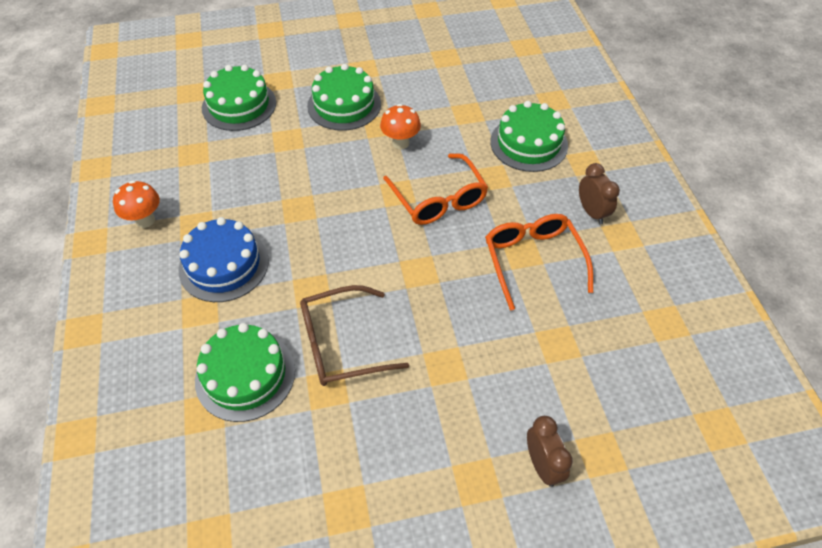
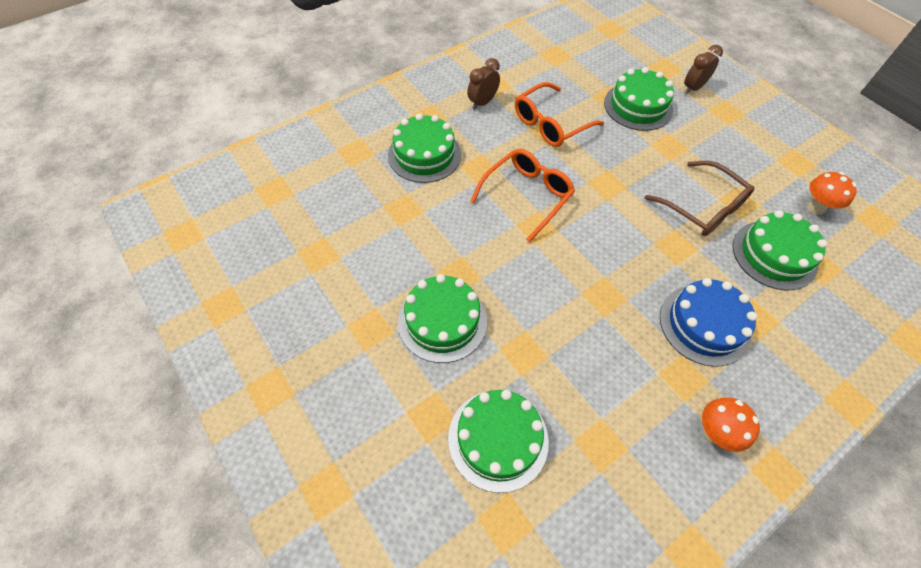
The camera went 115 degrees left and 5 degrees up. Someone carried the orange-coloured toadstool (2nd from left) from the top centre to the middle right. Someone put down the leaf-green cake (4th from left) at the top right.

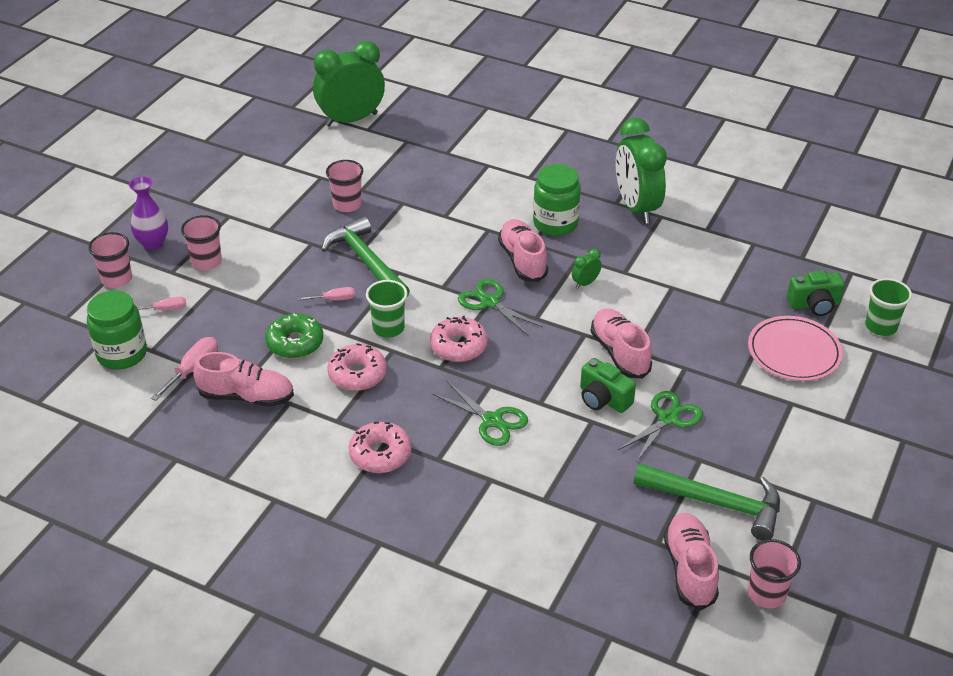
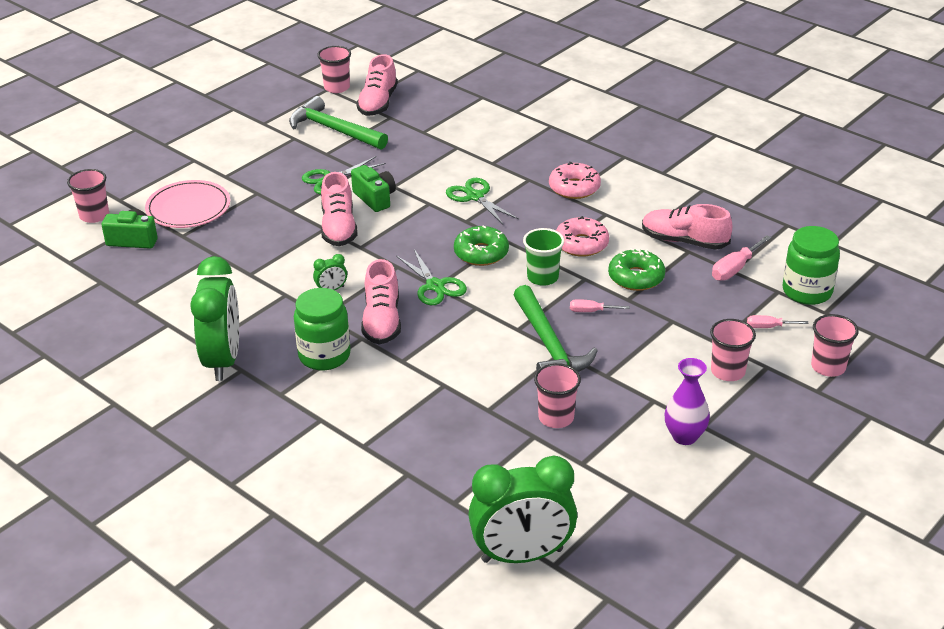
The camera went 165 degrees left and 5 degrees down. Someone carried the violet tall vase from the top left to the middle right. Someone repainted the leaf-green beaker (2nd from left) at the middle right, which became the rose-pink beaker (1st from left) at the top left. Someone repainted the rose-pink doughnut (3rd from left) at the centre, which became the leaf-green doughnut (1st from left) at the centre.

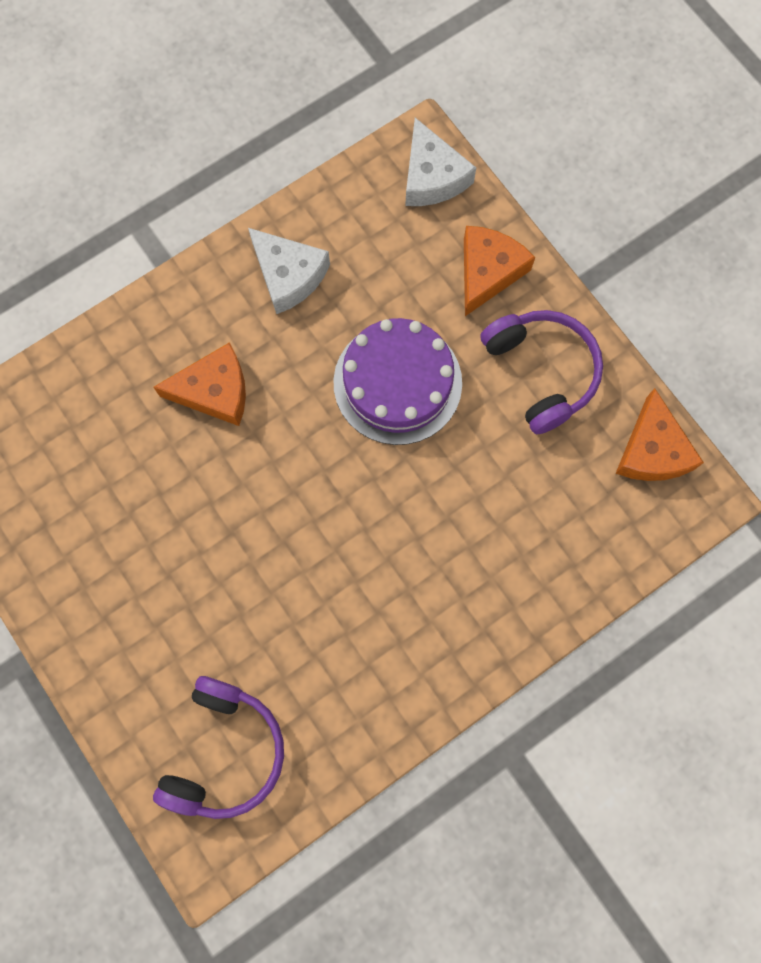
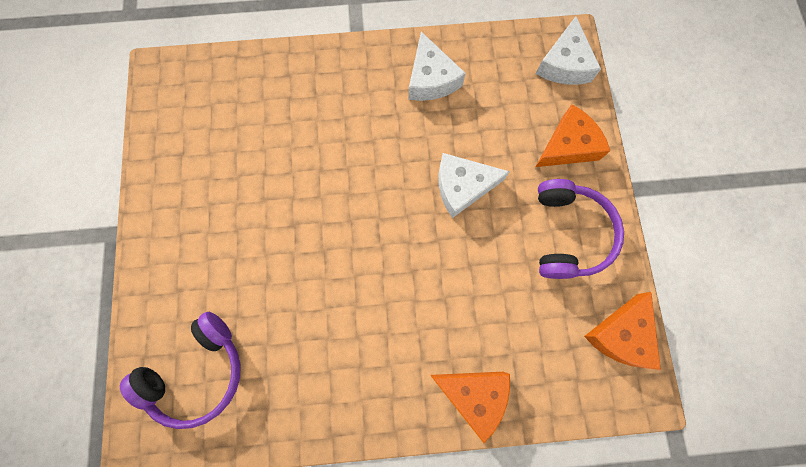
The camera went 30 degrees right and 0 degrees up. Someone swapped the violet cake at the centre for the white cheese (2nd from left) at the centre. Someone carried the orange-coloured cheese (1st from left) from the middle left to the bottom centre.

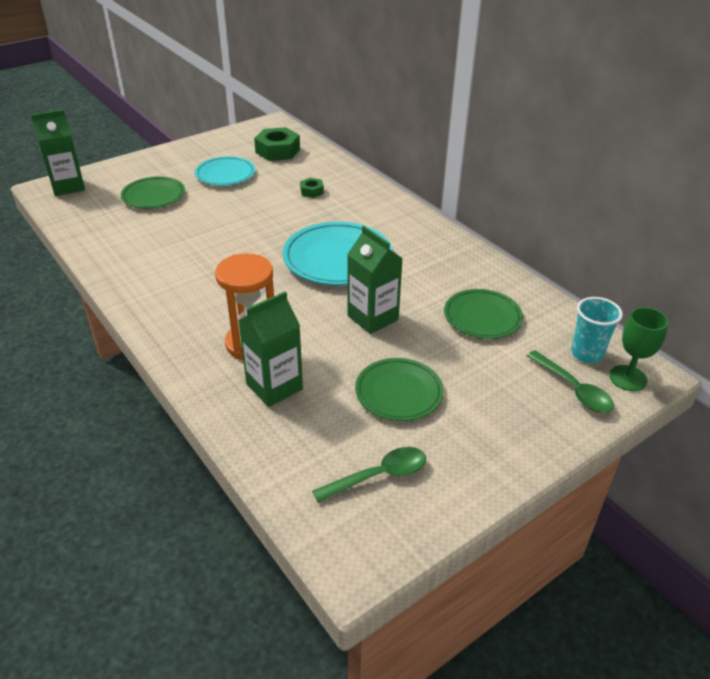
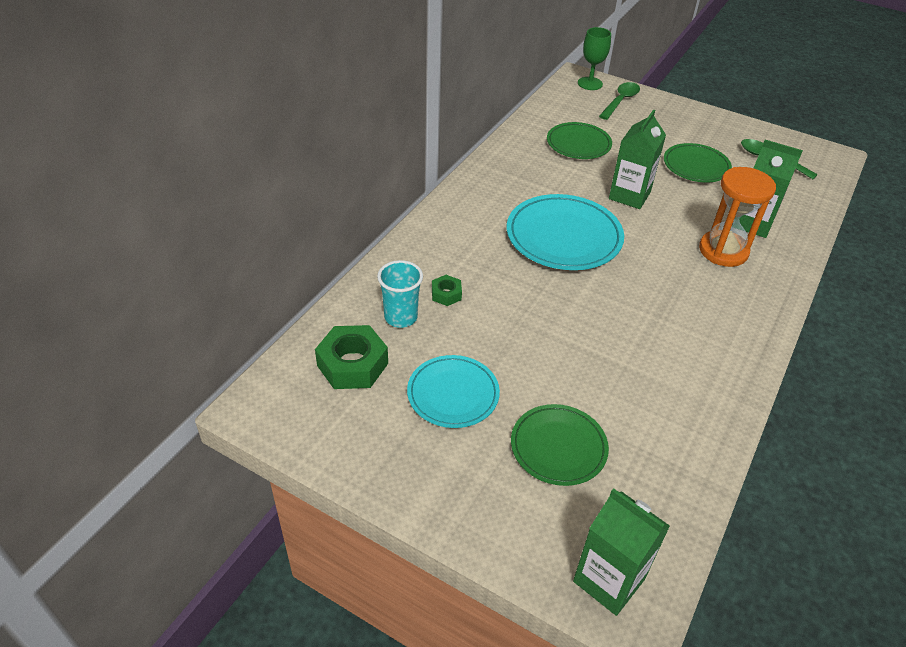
The camera went 115 degrees left and 5 degrees up. Someone carried the teal beaker from the middle right to the centre.

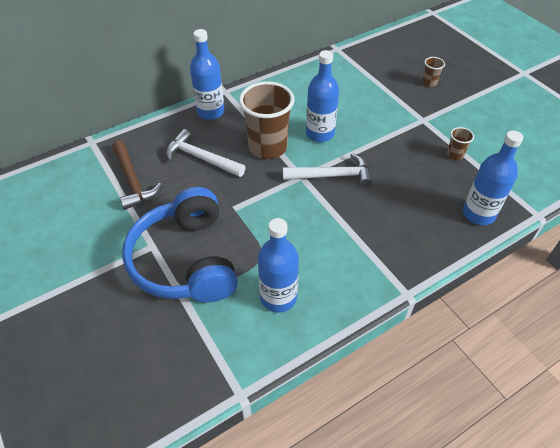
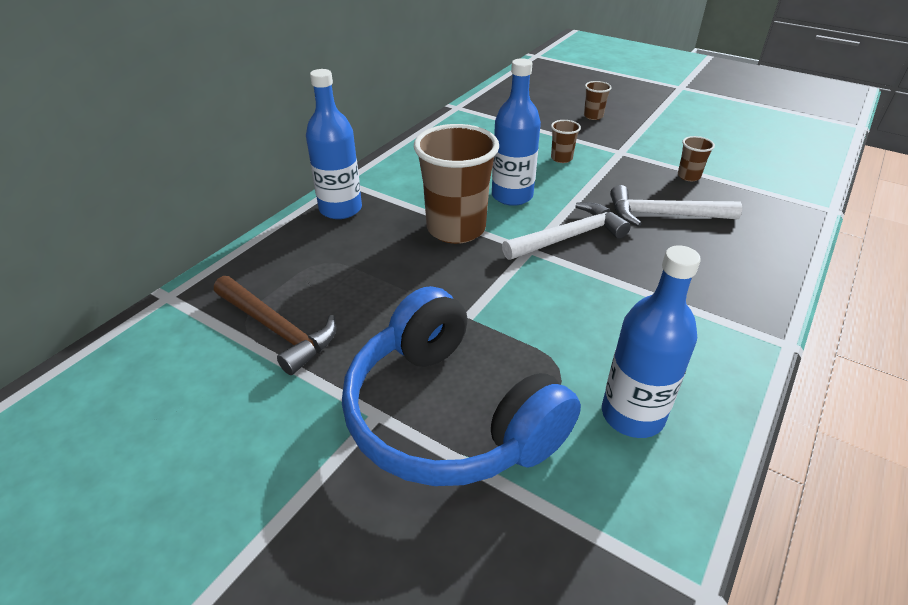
The camera went 25 degrees left and 10 degrees down. Someone carried the white hammer (1st from left in the first image) from the centre to the middle right. Someone took away the blue drink bottle (4th from left) at the middle right. Someone put down the brown beaker (2nd from left) at the top centre.

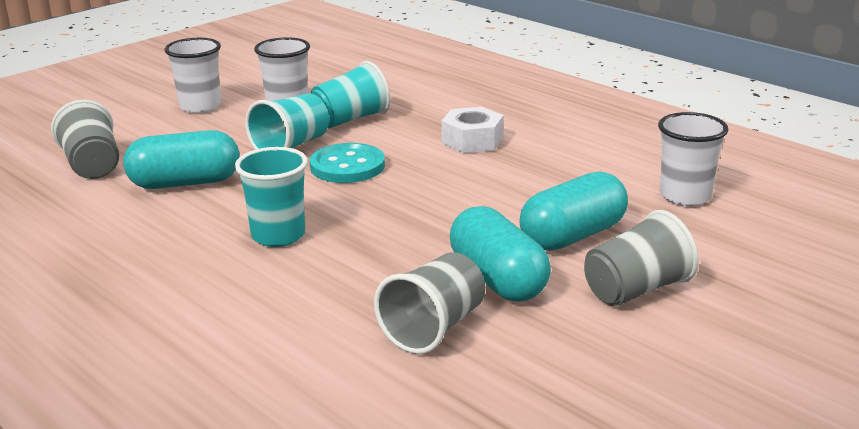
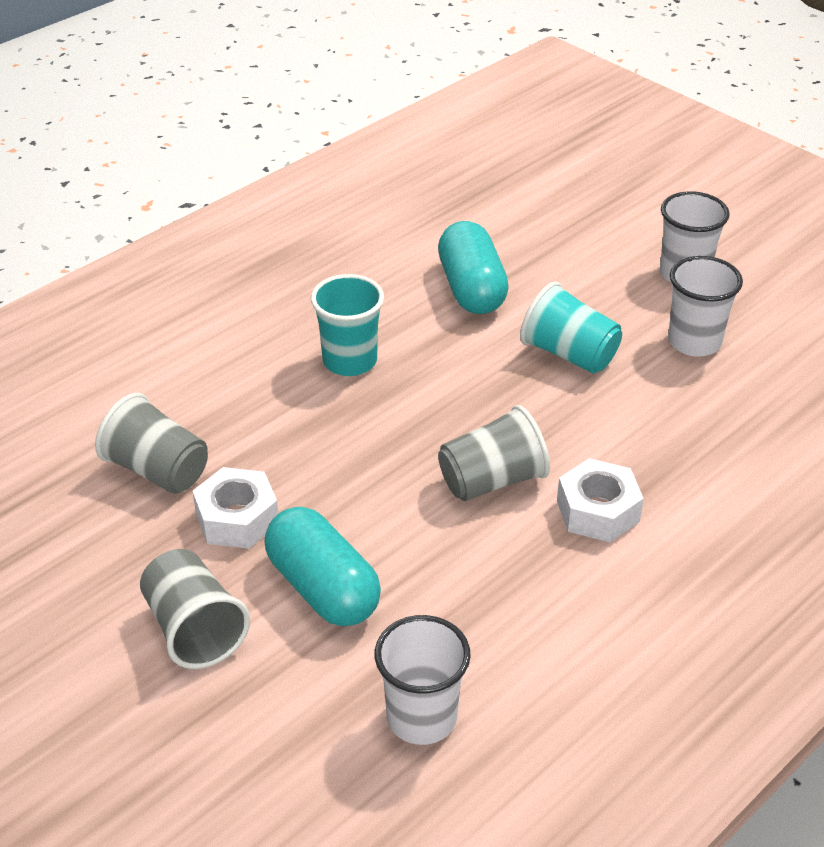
The camera went 90 degrees right and 15 degrees up. Someone took away the teal beaker (3rd from left) at the top centre. Someone carried the ash-grey beaker (1st from left in the first image) from the top left to the centre. Someone took away the teal shirt button at the centre. Someone swapped the teal capsule (2nd from left) at the centre for the white hex nut (1st from left) at the middle left.

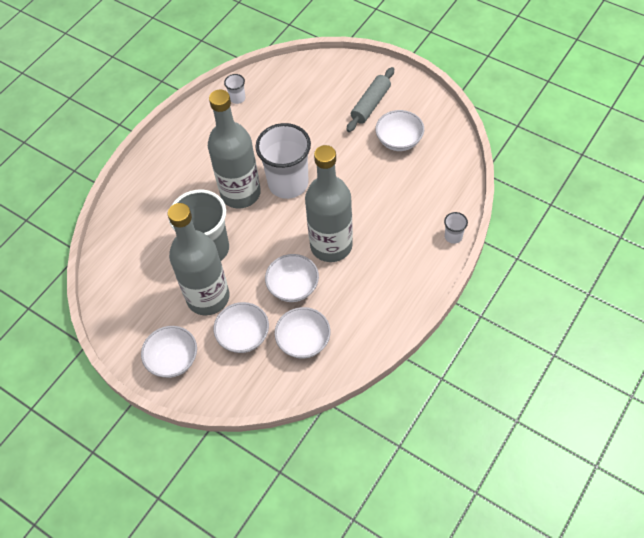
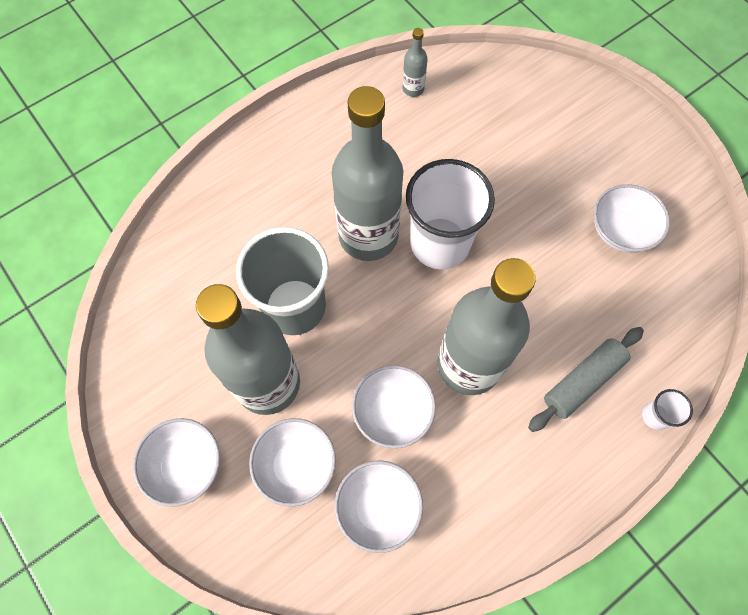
The camera went 15 degrees right and 10 degrees up. Someone carried the ash-grey pastry roller from the top centre to the middle right. Someone swapped the white beaker (1st from left) at the top centre for the ash-grey drink bottle (3rd from left) at the top centre.

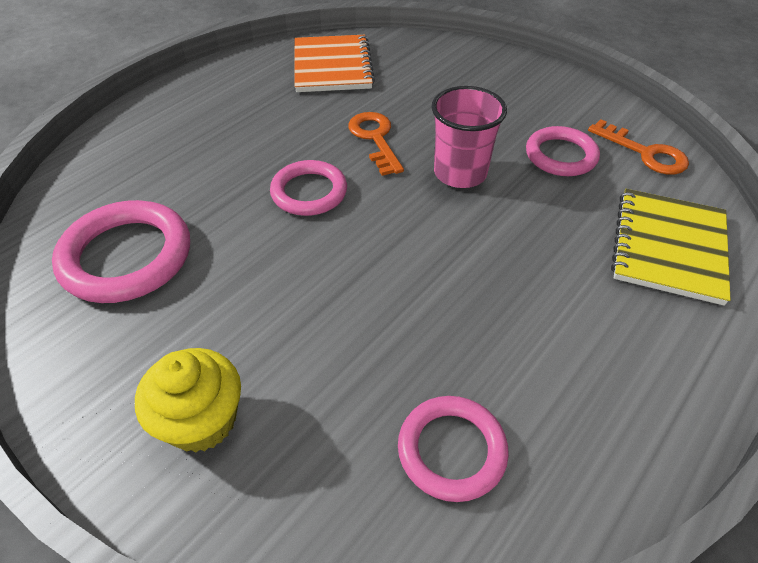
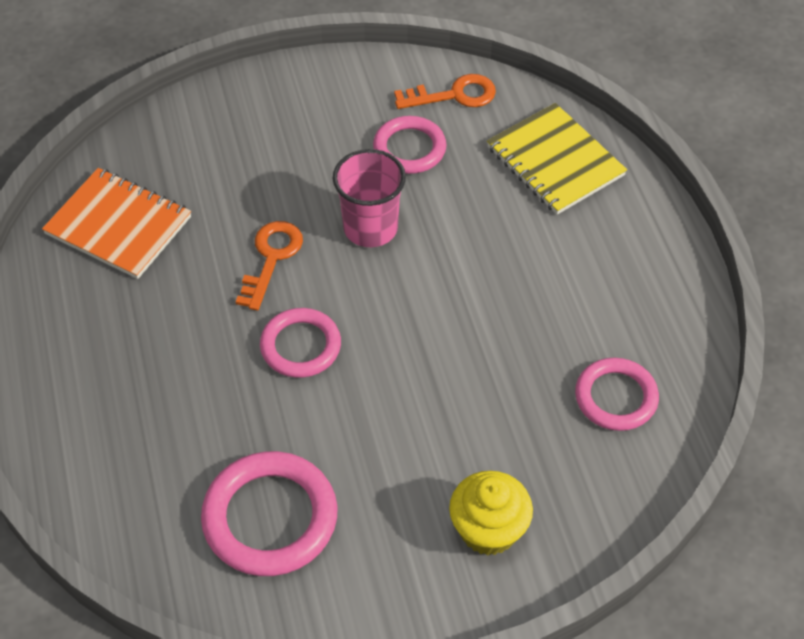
The camera went 55 degrees left and 5 degrees up. Someone rotated the orange-coloured key (1st from left) at the top centre by 90 degrees clockwise.

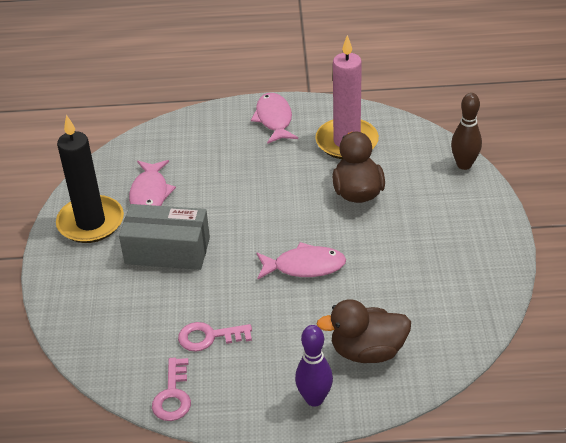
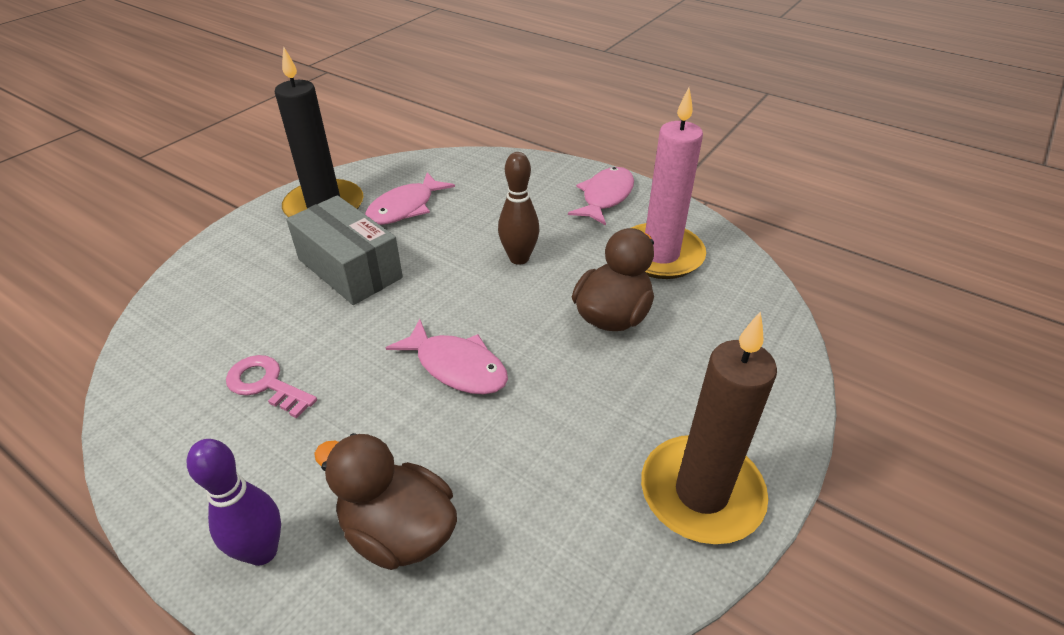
The camera went 35 degrees right and 0 degrees up. Someone carried the brown tenpin from the top right to the top centre. Someone took away the rose-pink key (1st from left) at the bottom left. Someone put down the brown wax candle at the bottom centre.

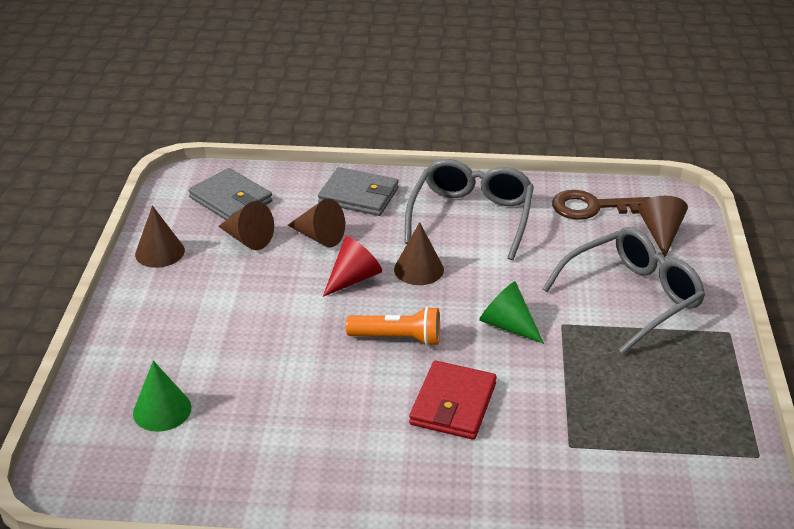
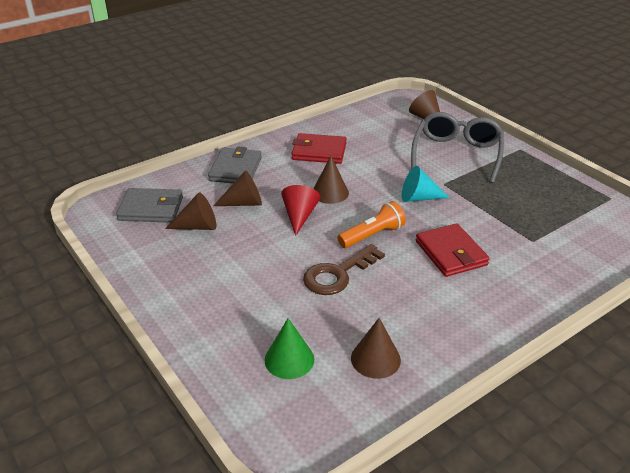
The camera went 40 degrees left and 0 degrees up. Someone swapped the ash-grey glasses (1st from left) at the centre for the crimson wallet (1st from left) at the top centre. Someone rotated the ash-grey wallet (2nd from left) at the centre by 60 degrees counterclockwise. Someone carried the brown key from the middle right to the centre. Someone carried the brown cone shape (1st from left in the first image) from the middle left to the bottom centre. Someone repainted the leaf-green cone shape (2nd from left) at the centre, which became the teal cone shape at the middle right.

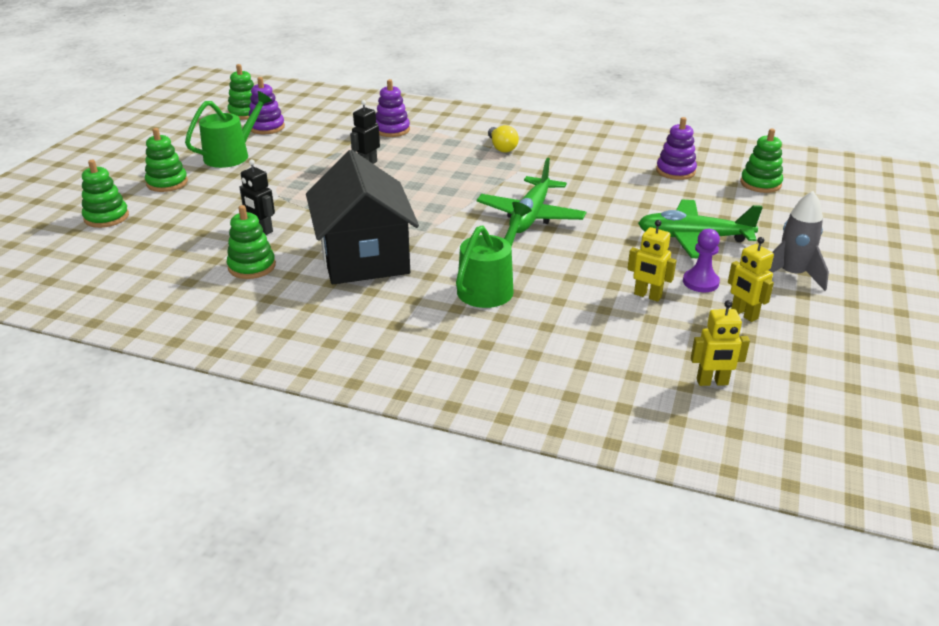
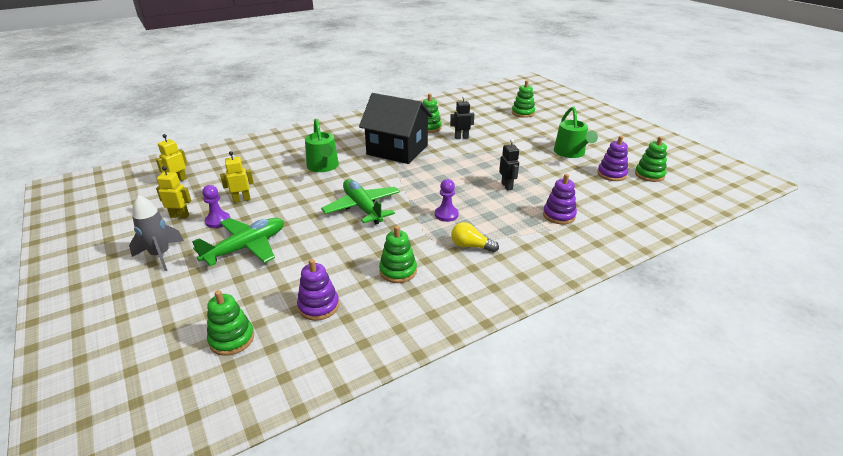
The camera went 130 degrees right and 0 degrees up. Someone carried the leaf-green stacking rings (2nd from left) from the top left to the centre. Someone put down the violet pawn (2nd from left) at the centre.

